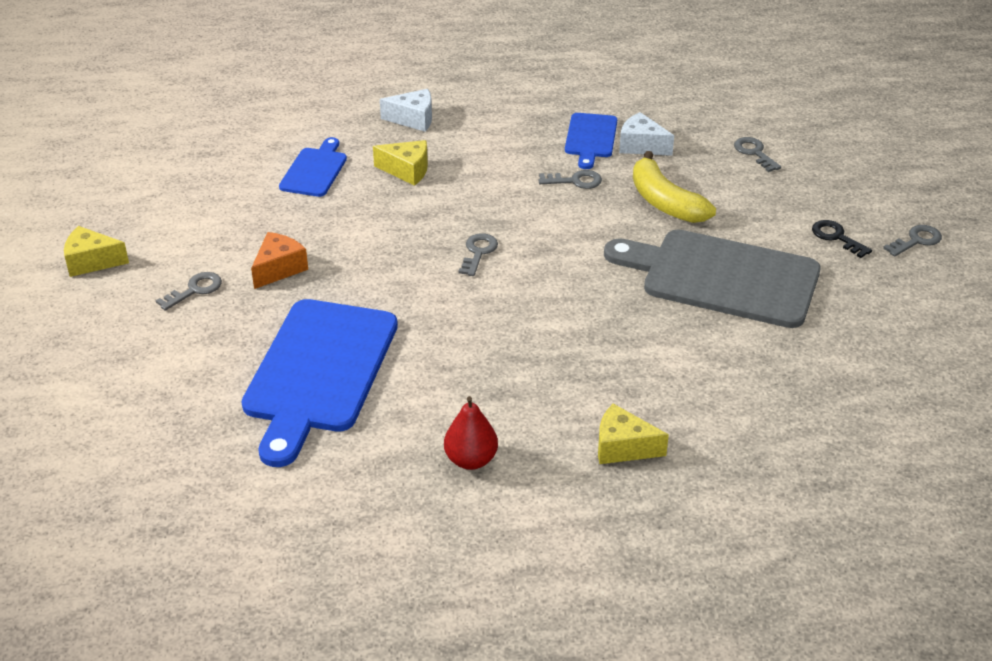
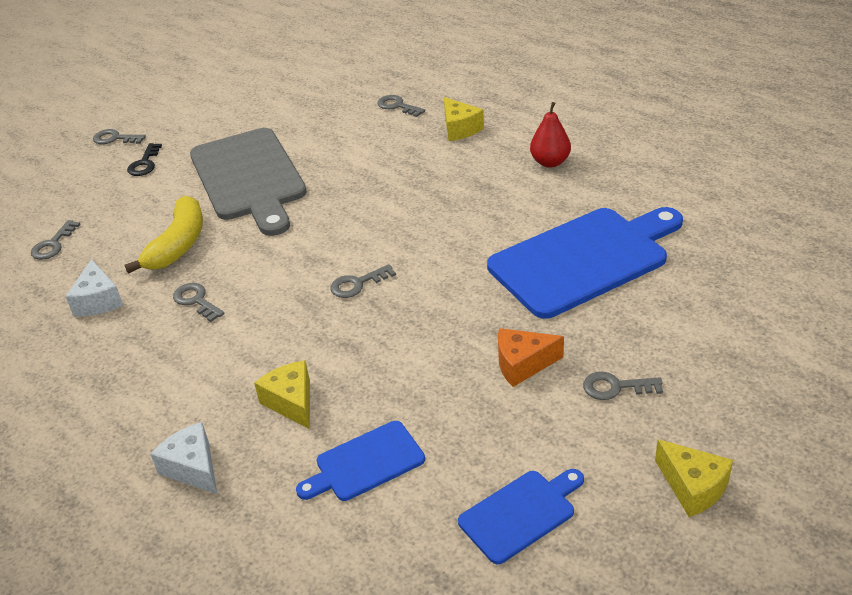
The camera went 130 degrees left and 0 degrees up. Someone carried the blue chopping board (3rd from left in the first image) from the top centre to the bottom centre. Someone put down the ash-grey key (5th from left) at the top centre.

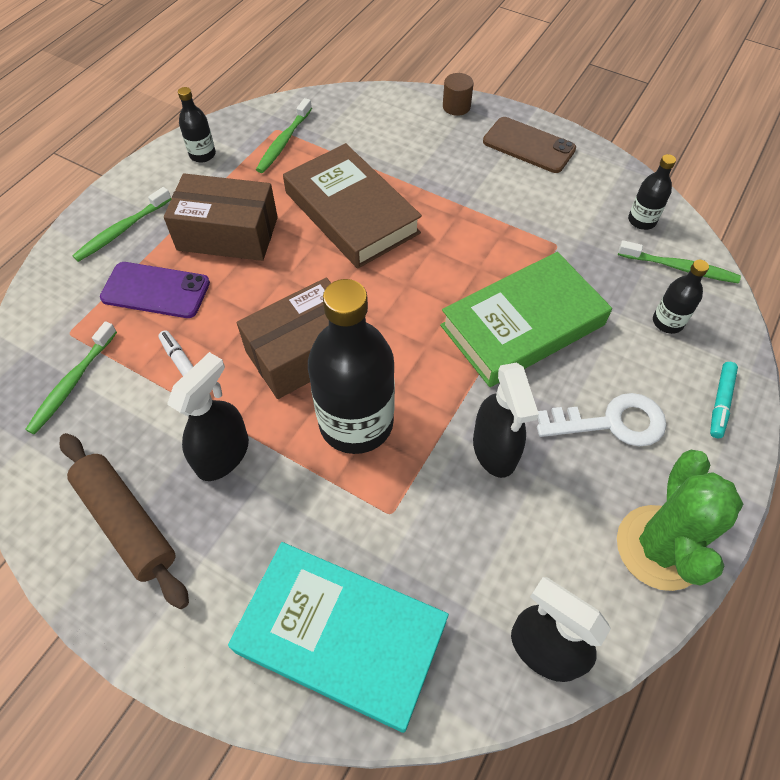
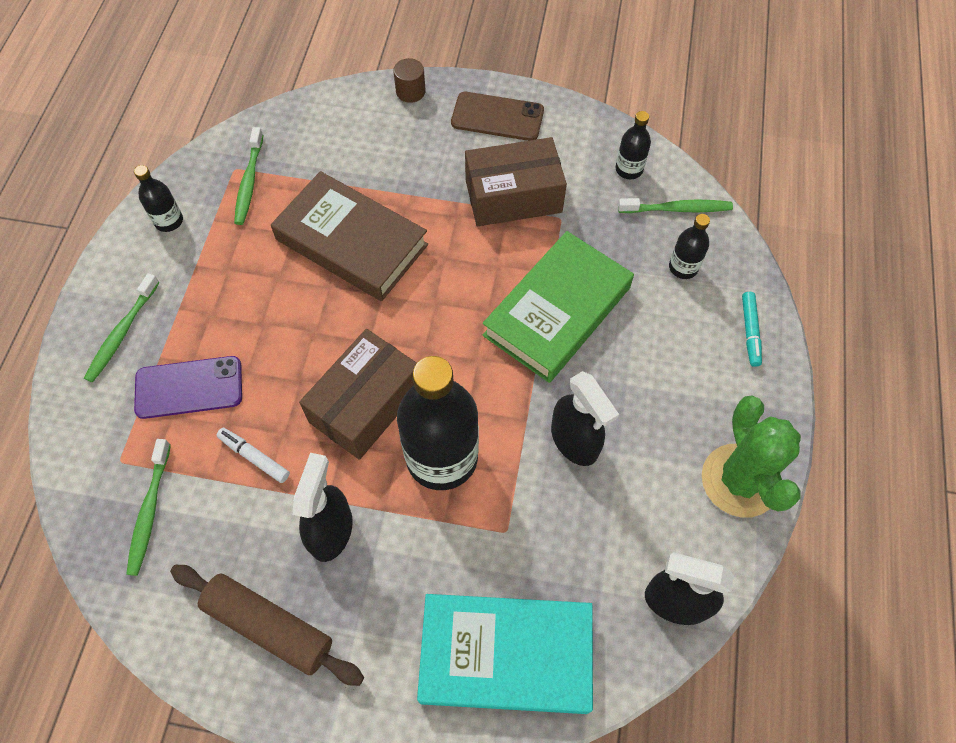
The camera went 20 degrees left and 5 degrees up. Someone carried the brown package (1st from left in the first image) from the top left to the top centre. Someone took away the white key at the middle right.

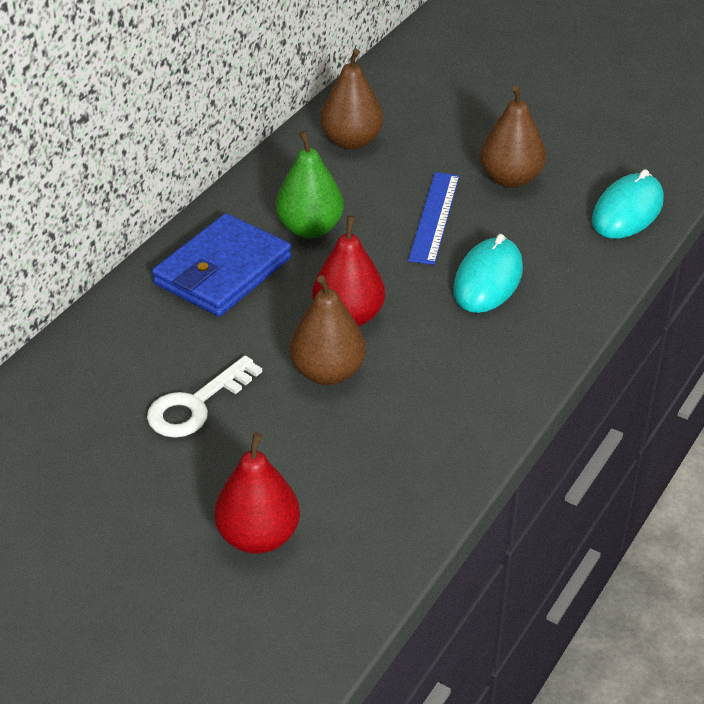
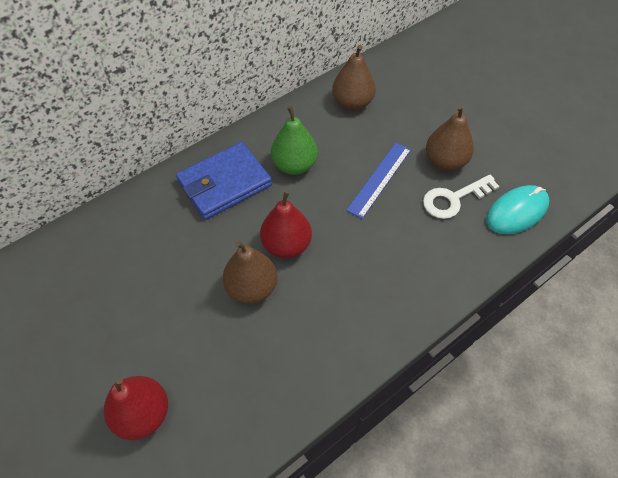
The camera went 20 degrees right and 15 degrees up. Someone took away the teal PC mouse (1st from left) at the middle right. Someone carried the white key from the middle left to the middle right.

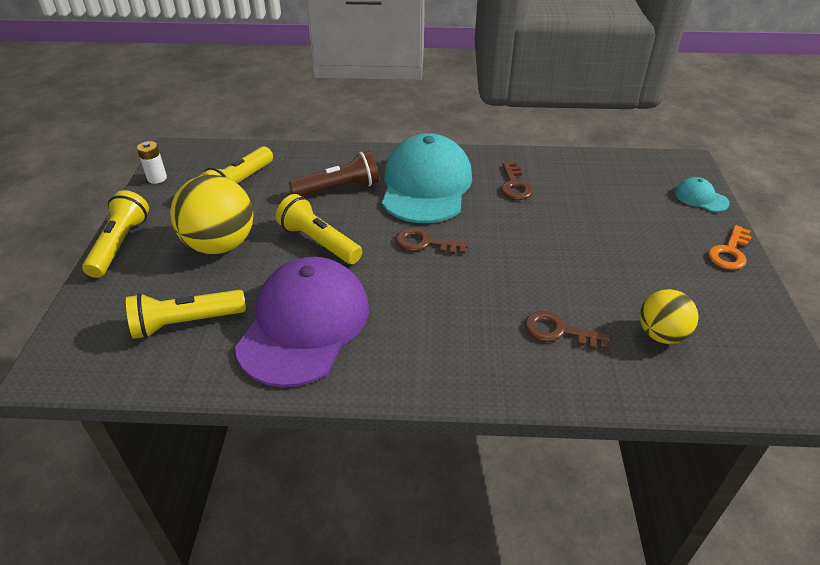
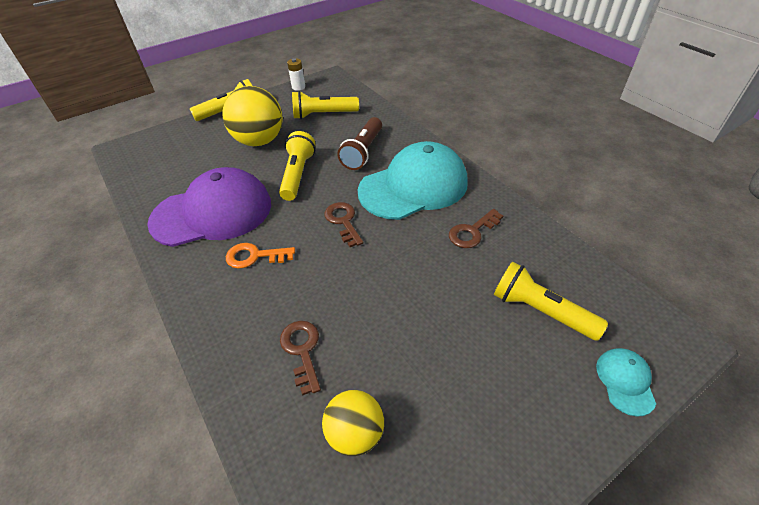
The camera went 55 degrees right and 5 degrees up. Someone rotated the brown torch at the top centre by 75 degrees clockwise. Someone carried the orange-coloured key from the middle right to the centre. Someone carried the bright yellow torch (2nd from left in the first image) from the middle left to the middle right.

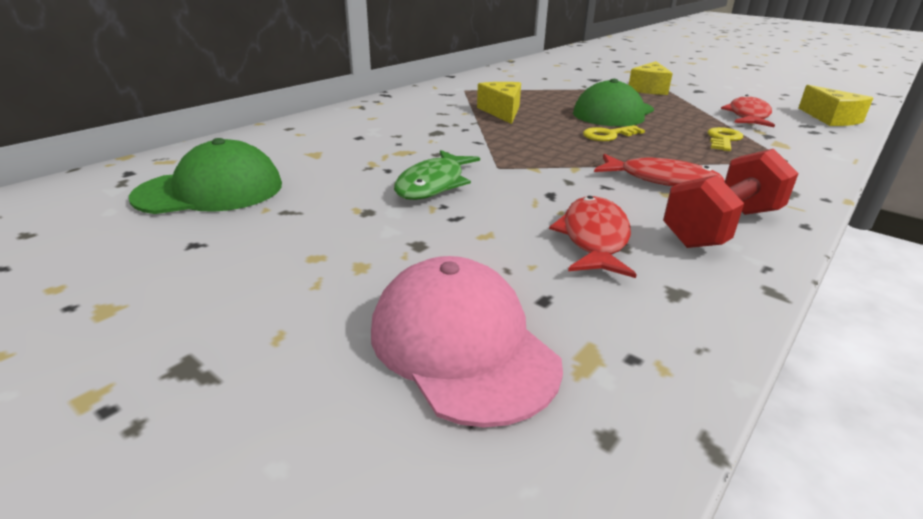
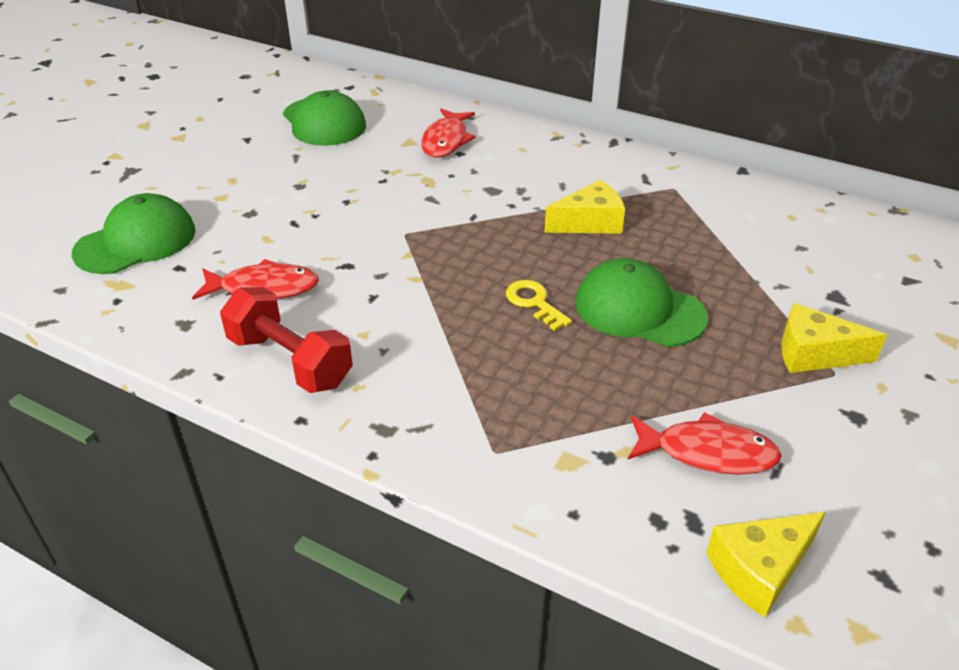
The camera went 80 degrees right and 10 degrees up. Someone took away the bright yellow key (2nd from left) at the top right. Someone took away the leaf-green fish at the centre. Someone carried the crimson fish (2nd from left) from the top right to the top centre. Someone repainted the rose-pink baseball cap at the centre, which became the leaf-green baseball cap (1st from left) at the middle left.

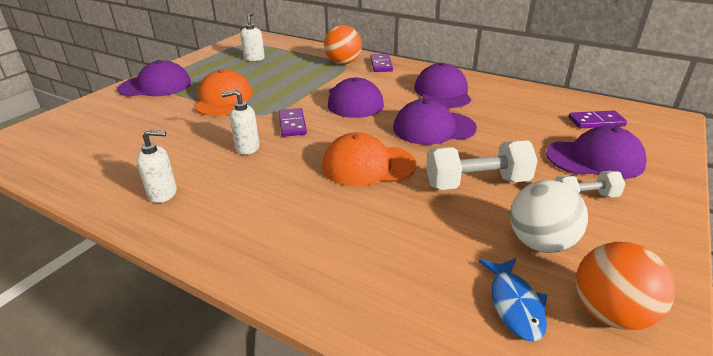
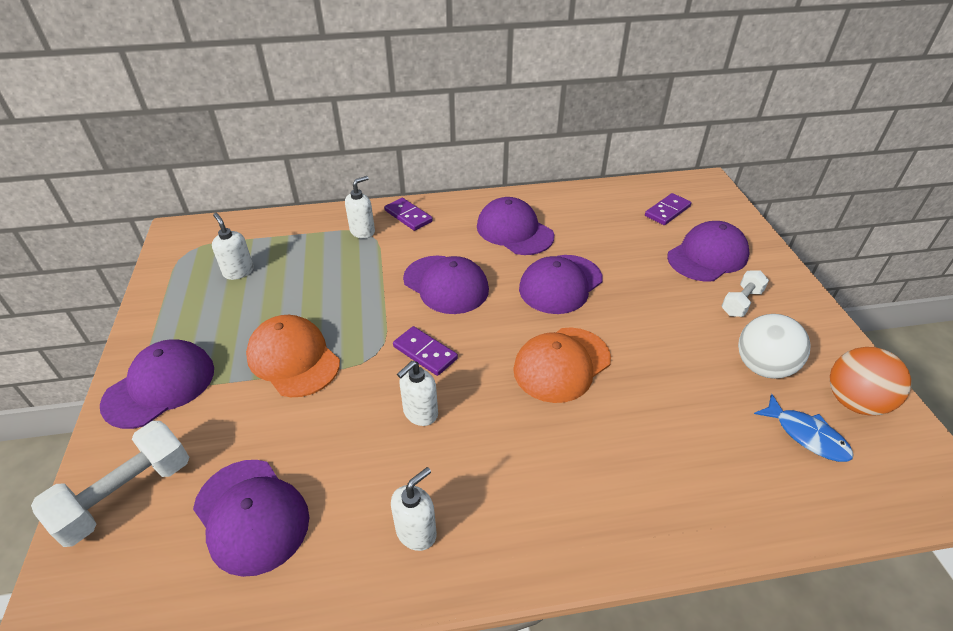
The camera went 40 degrees left and 10 degrees up. Someone swapped the orange-coloured sphere (1st from left) at the top centre for the white pump bottle (2nd from left) at the top centre. Someone carried the white hand weight (1st from left) from the middle right to the bottom left. Someone put down the violet baseball cap (2nd from left) at the bottom left.

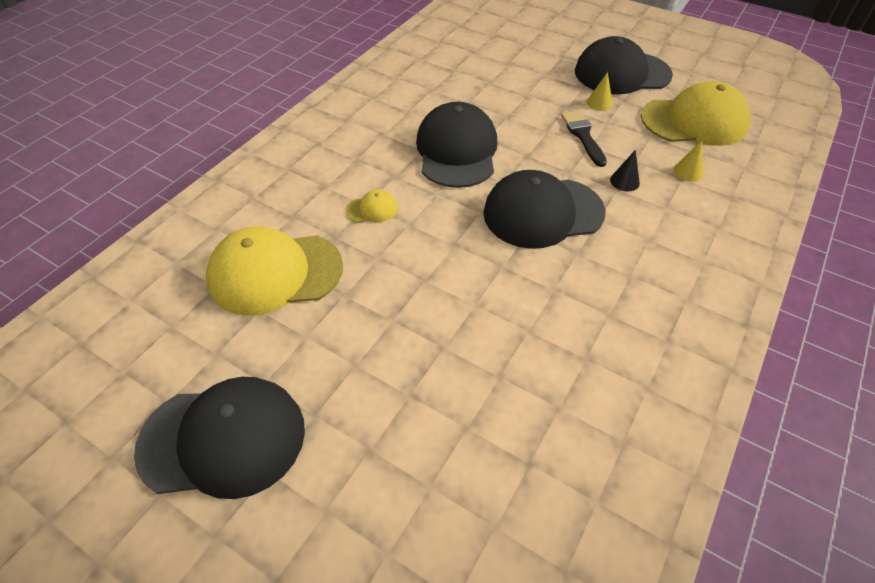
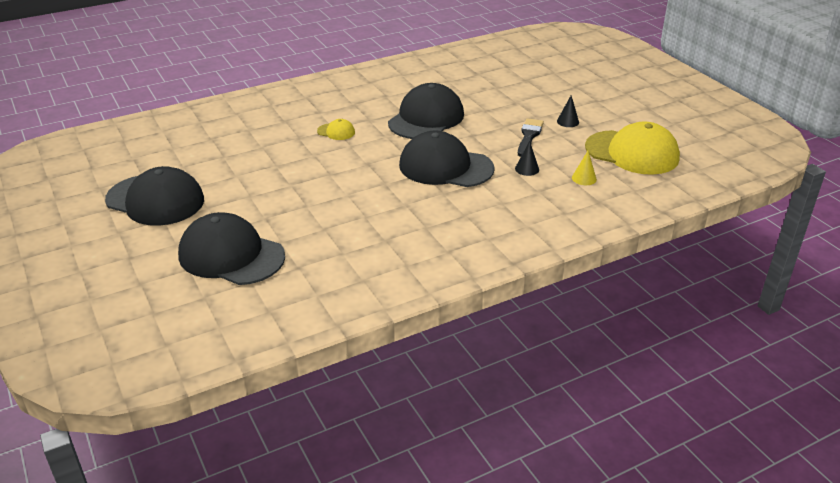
The camera went 30 degrees right and 15 degrees down. Someone carried the ebony baseball cap (4th from left in the first image) from the top right to the middle left. Someone repainted the bright yellow cone shape (1st from left) at the top right, which became the ebony cone shape (2nd from left) at the top right. Someone took away the bright yellow baseball cap (1st from left) at the middle left.

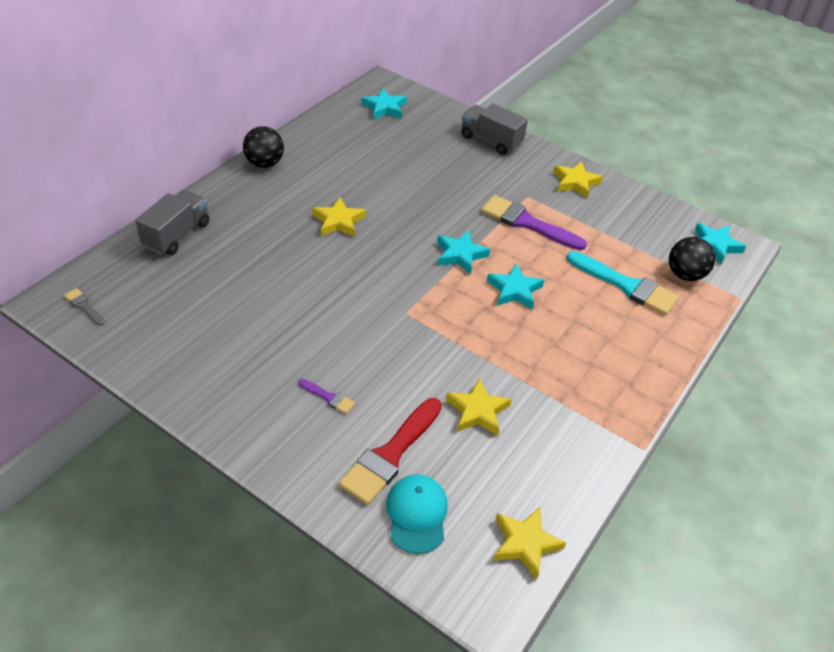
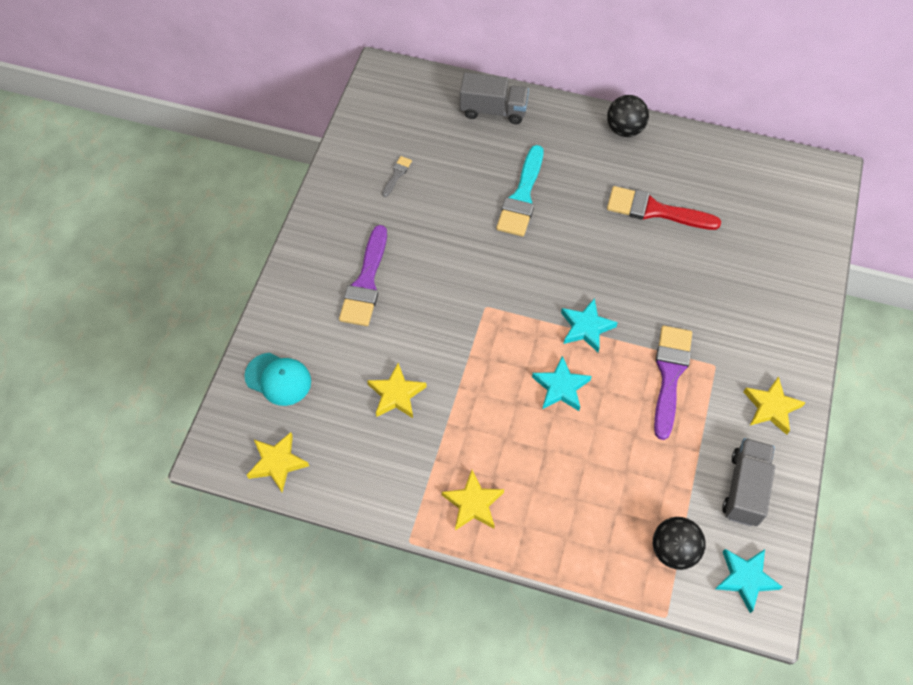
The camera went 75 degrees right and 15 degrees up. Someone took away the teal star (1st from left) at the top centre. Someone carried the ash-grey truck (2nd from left) from the top centre to the bottom right. Someone carried the bright yellow star (1st from left in the first image) from the top centre to the bottom centre. Someone carried the teal brush from the middle right to the top centre. Someone carried the ash-grey brush from the middle left to the top centre. Someone scaled the violet brush (1st from left) at the centre by 2.16. Someone carried the crimson brush from the bottom centre to the top right. Someone rotated the teal baseball cap at the bottom centre by 45 degrees clockwise.

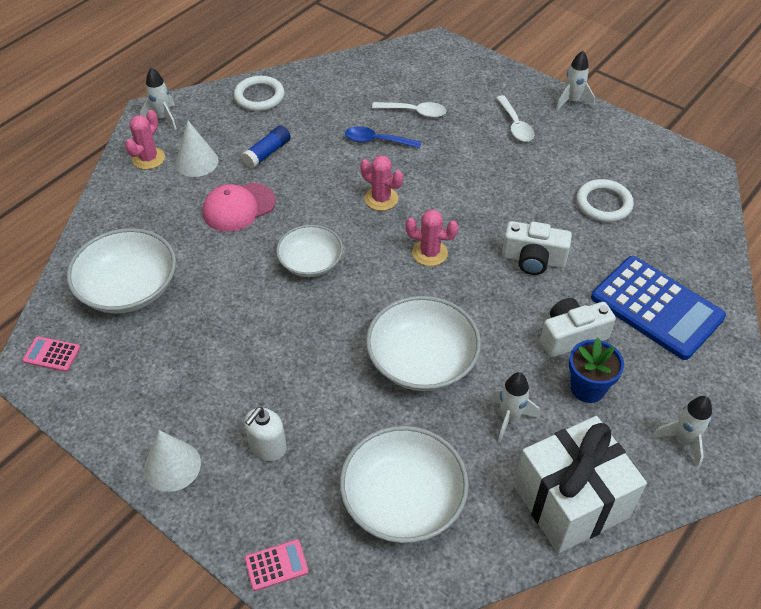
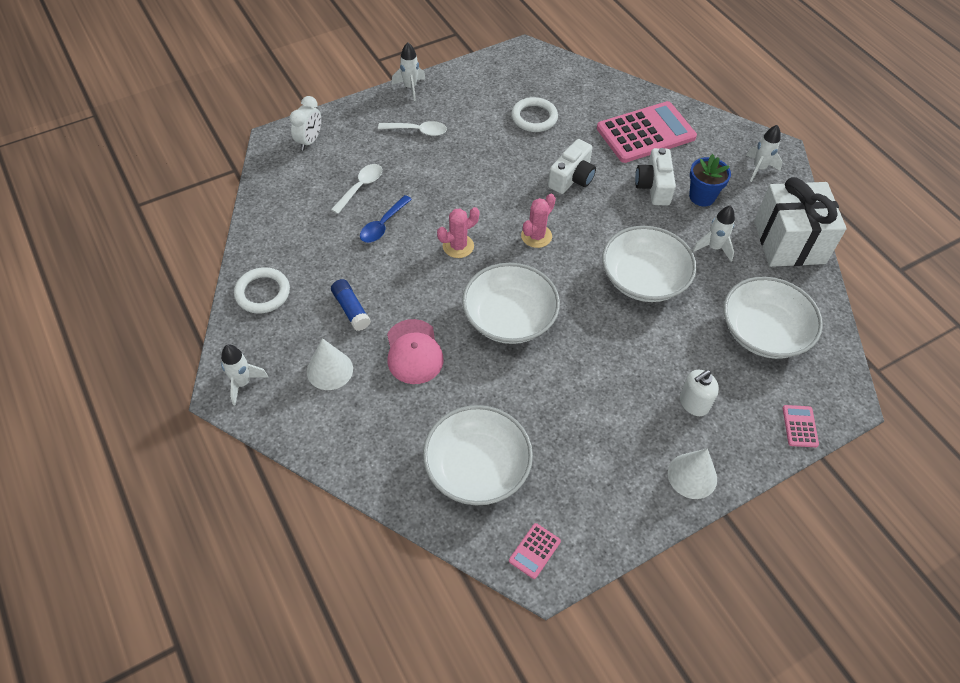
The camera went 70 degrees left and 5 degrees up. Someone took away the rose-pink cactus (1st from left) at the top left. Someone scaled the white deep dish (2nd from left) at the centre by 1.56. Someone repainted the blue adding machine at the middle right, which became the rose-pink adding machine (2nd from left) at the top right. Someone rotated the white pump bottle at the bottom centre by 90 degrees clockwise. Someone put down the white clock at the top left.

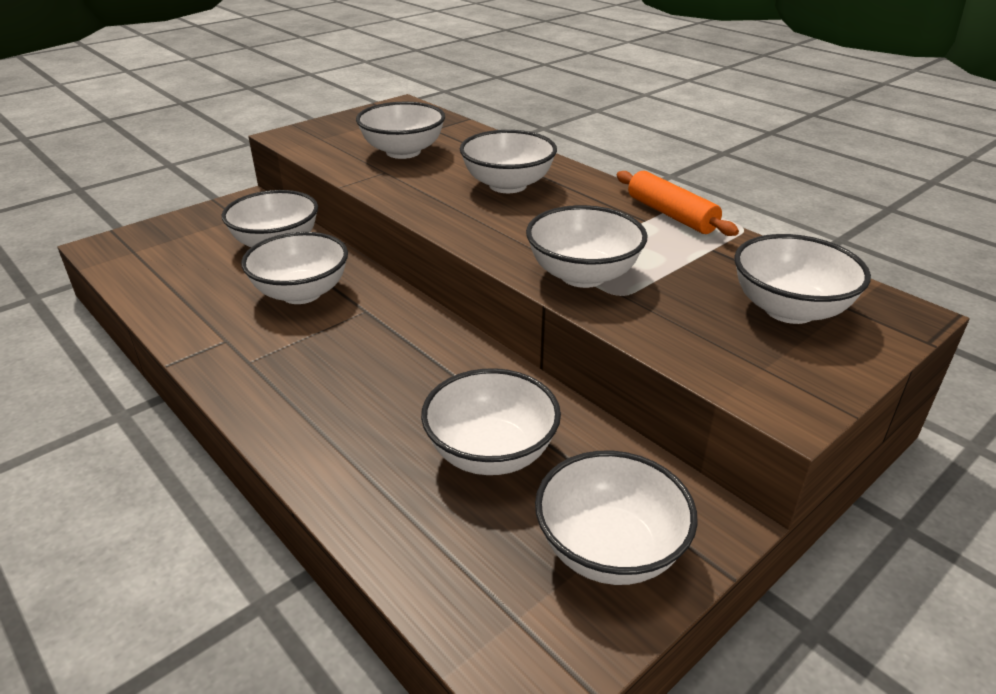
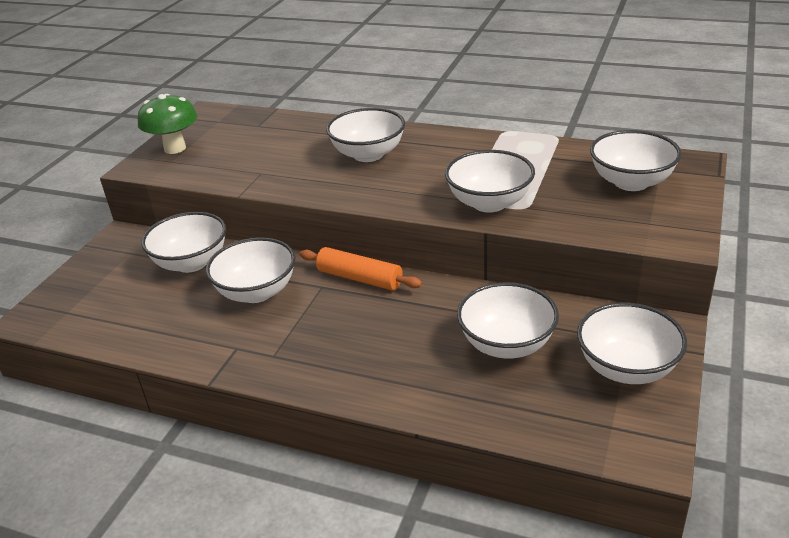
The camera went 25 degrees left and 0 degrees up. Someone took away the white deep dish (3rd from left) at the top centre. Someone carried the orange-coloured pastry roller from the top right to the centre. Someone put down the leaf-green toadstool at the top left.

